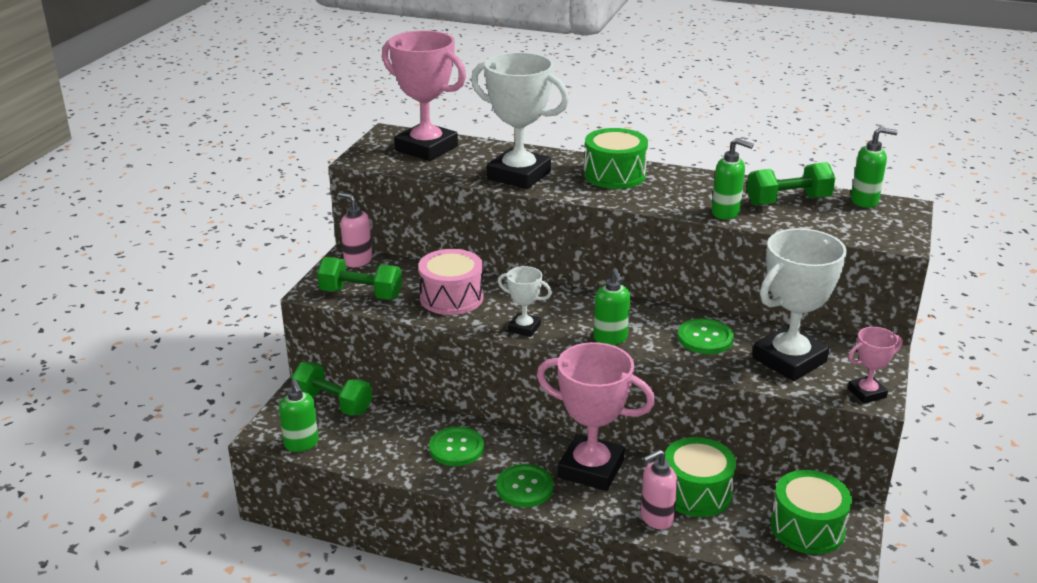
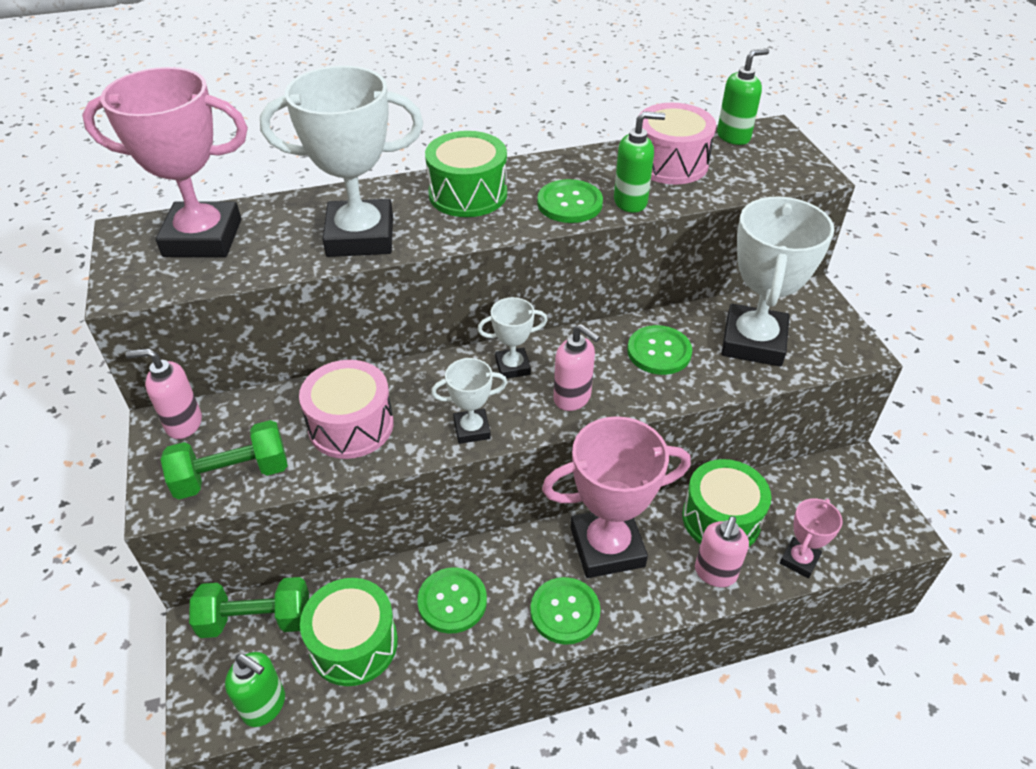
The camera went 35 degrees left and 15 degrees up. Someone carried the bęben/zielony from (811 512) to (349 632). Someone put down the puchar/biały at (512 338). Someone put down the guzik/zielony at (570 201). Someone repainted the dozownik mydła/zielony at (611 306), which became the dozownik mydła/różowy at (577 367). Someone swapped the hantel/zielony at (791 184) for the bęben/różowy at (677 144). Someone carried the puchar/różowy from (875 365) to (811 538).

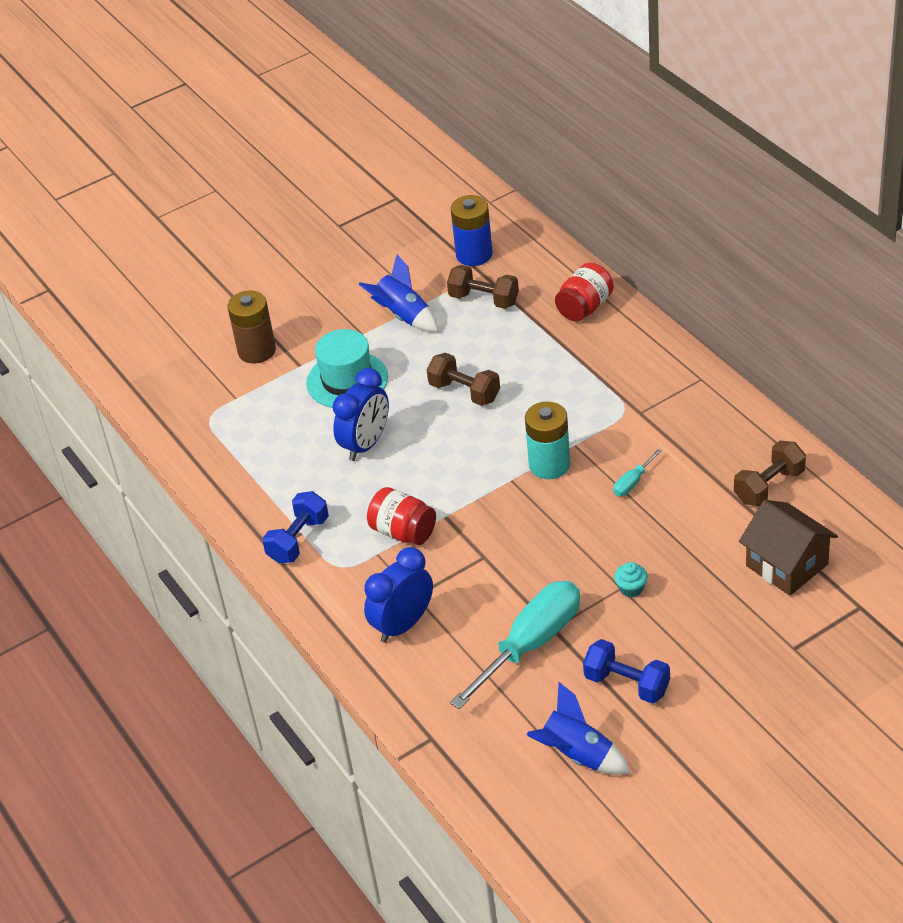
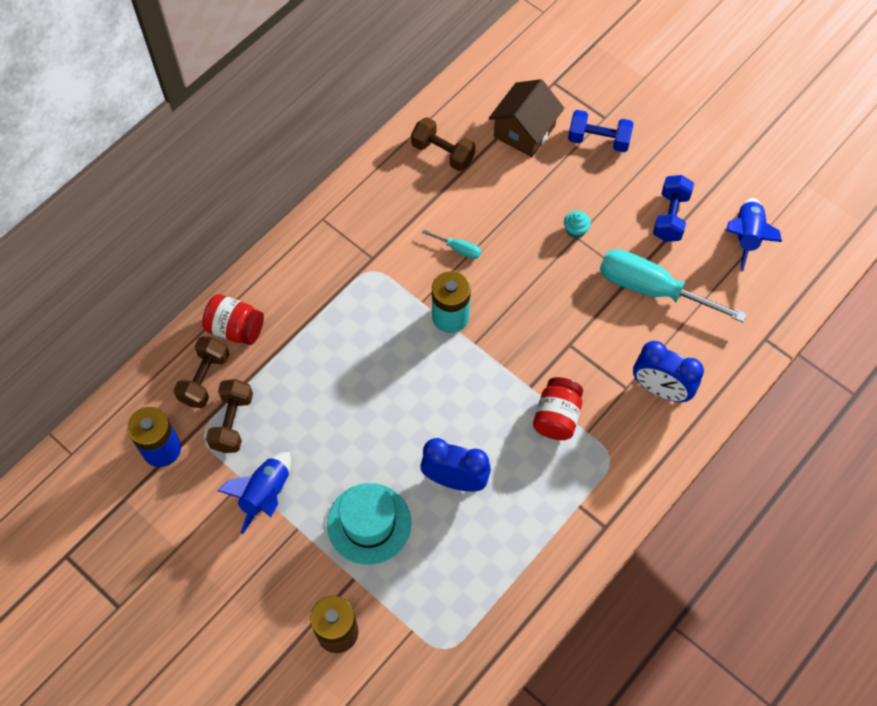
The camera went 110 degrees left and 20 degrees up. Someone carried the hantel/brązowy from (463 379) to (201 372). Someone carried the hantel/niebieski from (295 527) to (601 131).

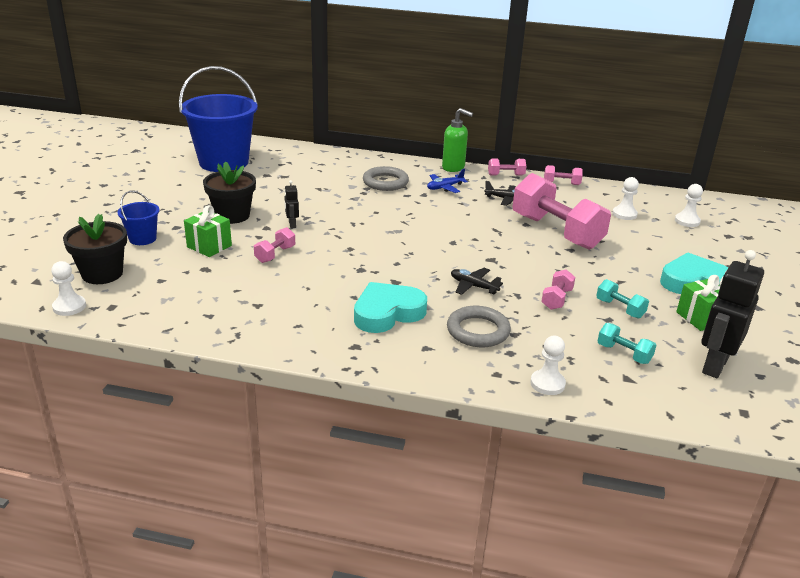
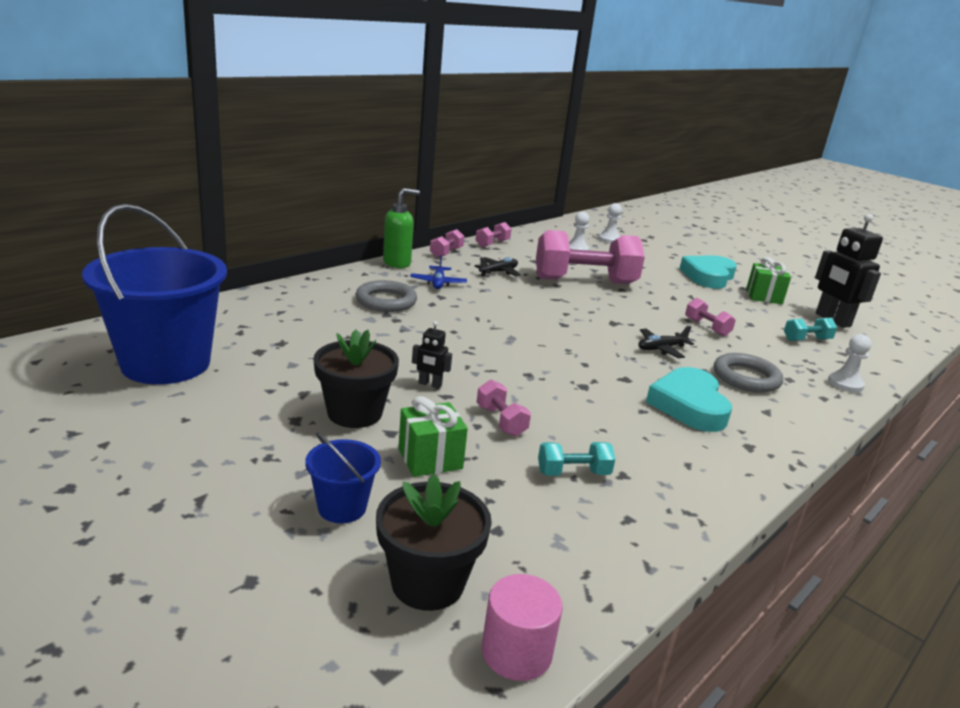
The camera went 60 degrees left and 5 degrees down. Someone swapped the pionek/biały at (68 288) for the walec/różowy at (522 627). Someone carried the hantel/turkusowy from (622 299) to (576 459).

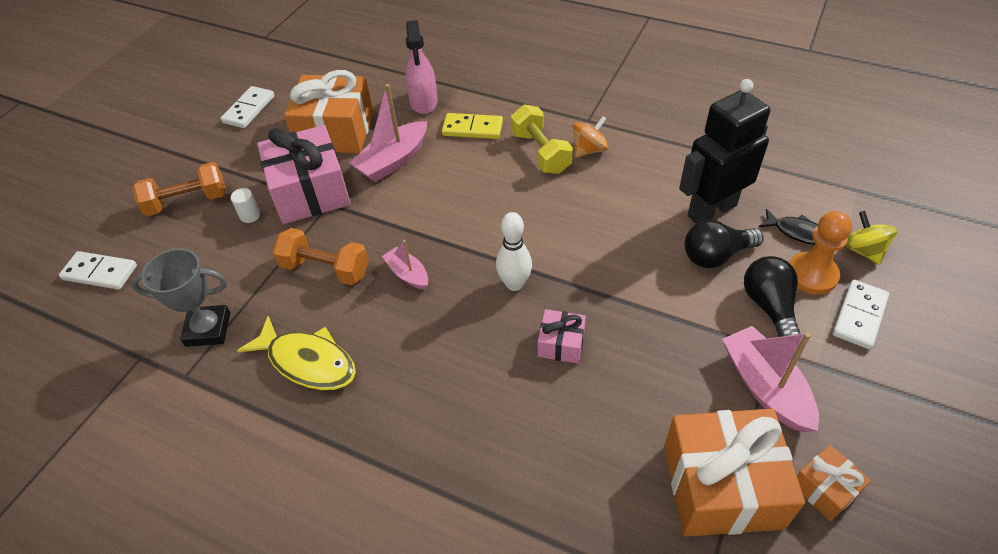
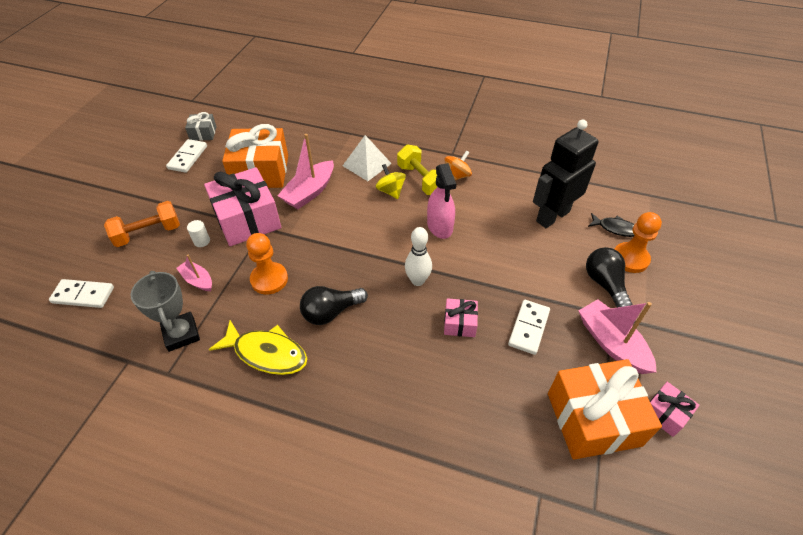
The camera went 10 degrees left and 0 degrees up. Someone rotated the puchar/szary at (180 297) by 75 degrees clockwise. Someone carried the łódka/różowy from (405 265) to (194 272). Someone put down the prezent/szary at (201 126). Someone swapped the hantel/pomarańczowy at (320 256) for the pionek/pomarańczowy at (267 263). Someone carried the żarówka/czarny from (724 244) to (334 305). Someone swapped the kostka domina/żółty at (472 126) for the piramida/biały at (367 158). Someone carried the bączek/żółty from (871 238) to (390 181). Someone carried the spryskiwacz/różowy from (421 67) to (441 201). Someone carried the kostka domina/biały from (861 314) to (529 327). Someone repainted the prezent/pomarańczowy at (834 483), which became the prezent/różowy at (675 409).

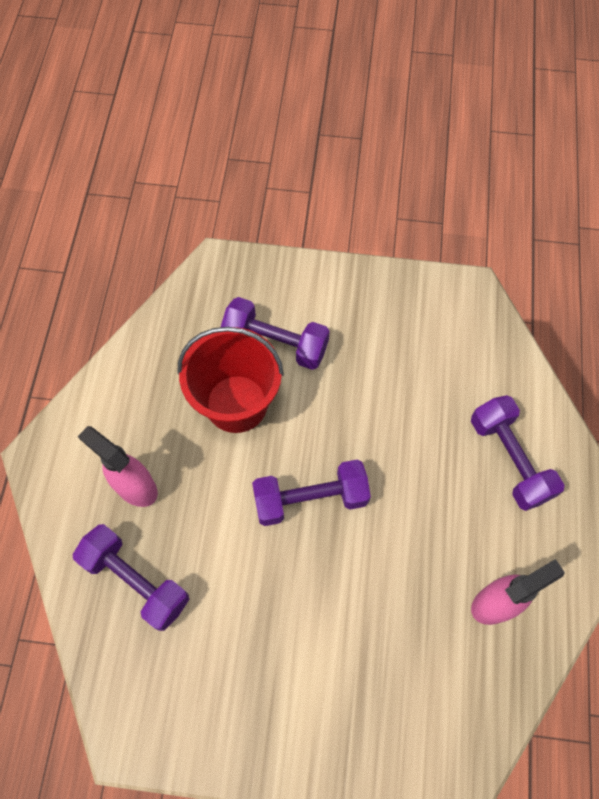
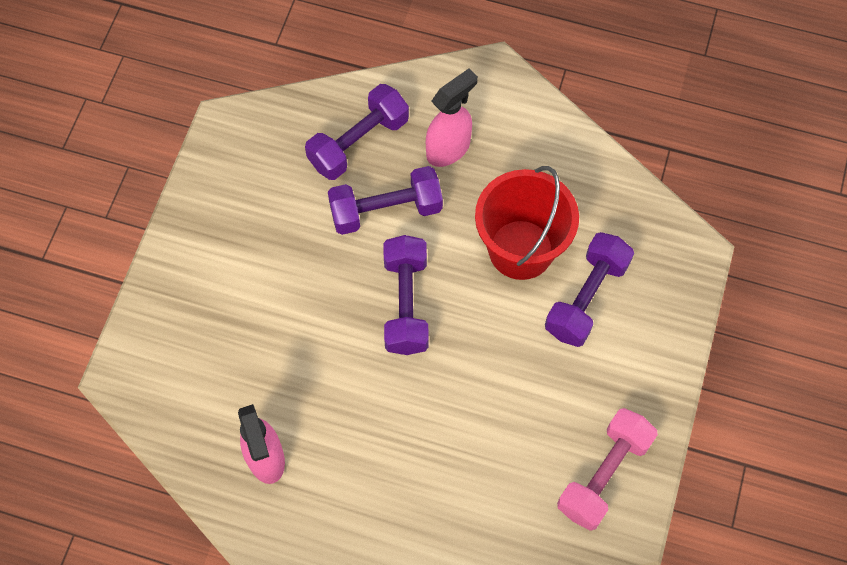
The camera went 100 degrees right and 0 degrees up. Someone carried the hantel/fioletowy from (518 453) to (385 200). Someone put down the hantel/różowy at (607 469).

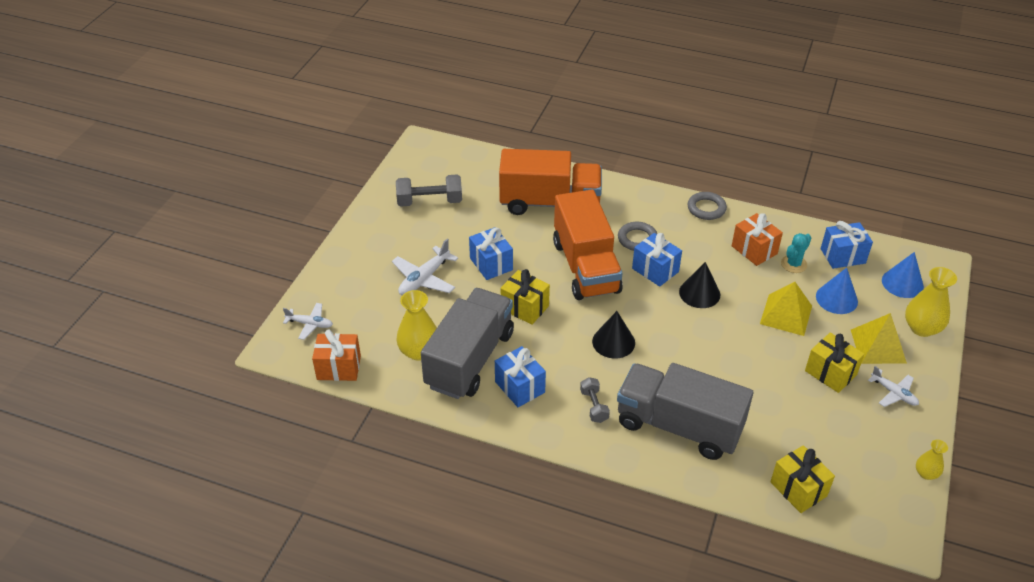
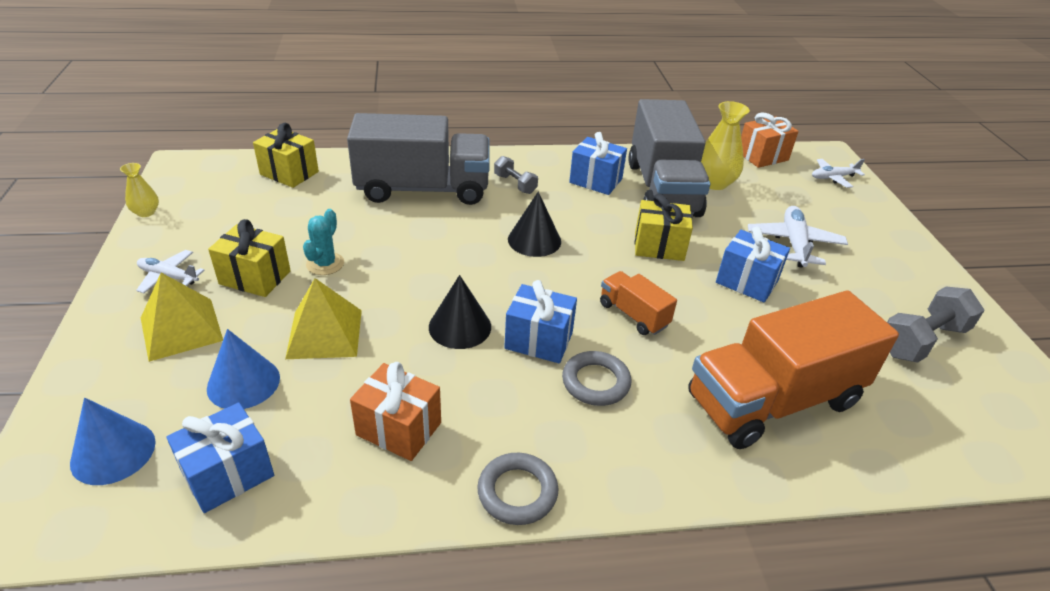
The camera went 150 degrees right and 5 degrees down. Someone carried the kaktus/turkusowy from (796 253) to (323 242). Someone scaled the ciężarówka/pomarańczowy at (588 245) by 0.46. Someone took away the wazon/żółty at (931 302).

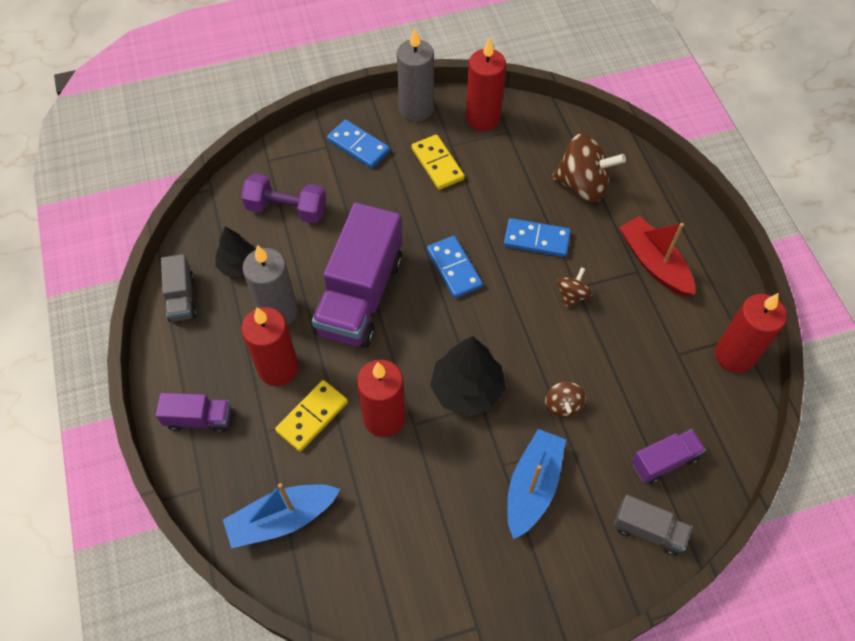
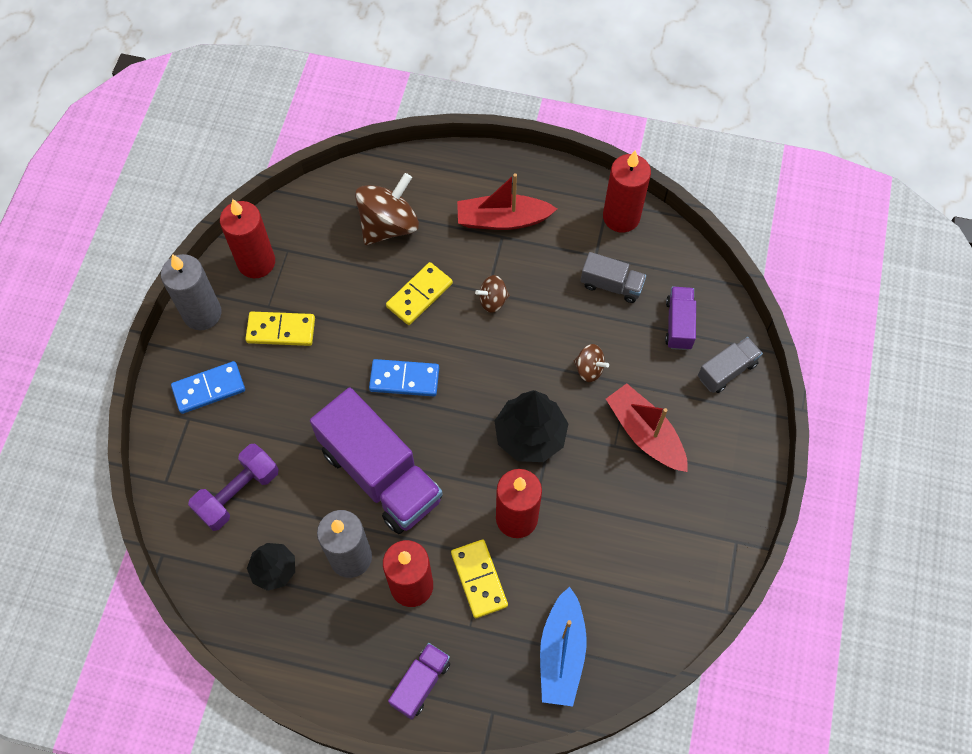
The camera went 60 degrees left and 5 degrees up. Someone repainted the kostka domina/niebieski at (537 237), which became the kostka domina/żółty at (419 293). Someone rotated the bączek/brązowy at (574 287) by 75 degrees counterclockwise. Someone carried the ciężarówka/szary from (178 288) to (613 277). Someone repainted the łódka/niebieski at (536 484), which became the łódka/czerwony at (647 427).

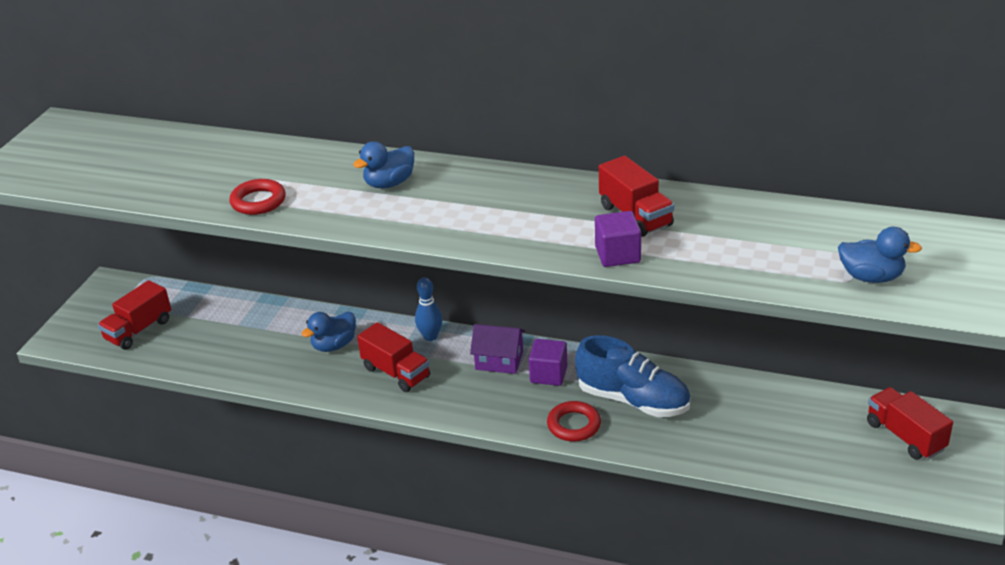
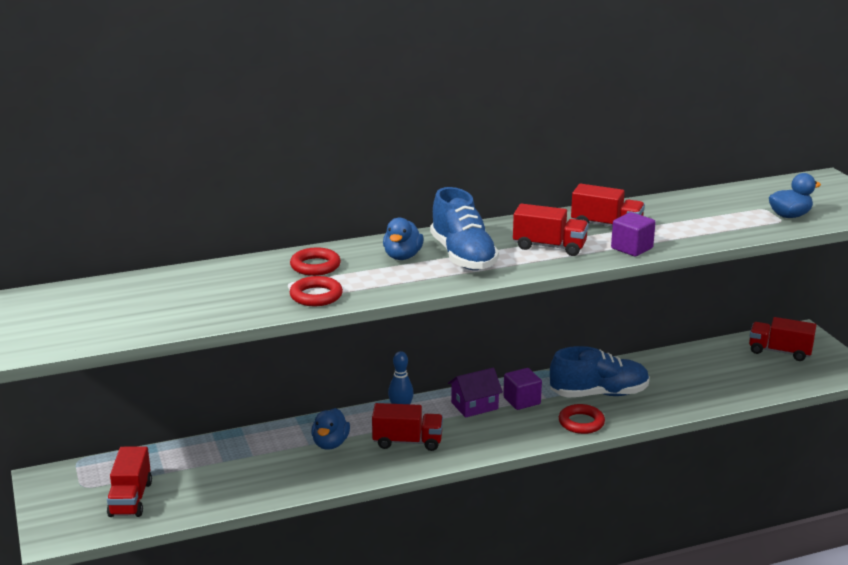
The camera went 40 degrees left and 10 degrees down. Someone put down the pierścień/czerwony at (315 261). Someone put down the but/niebieski at (464 228). Someone put down the ciężarówka/czerwony at (551 230).

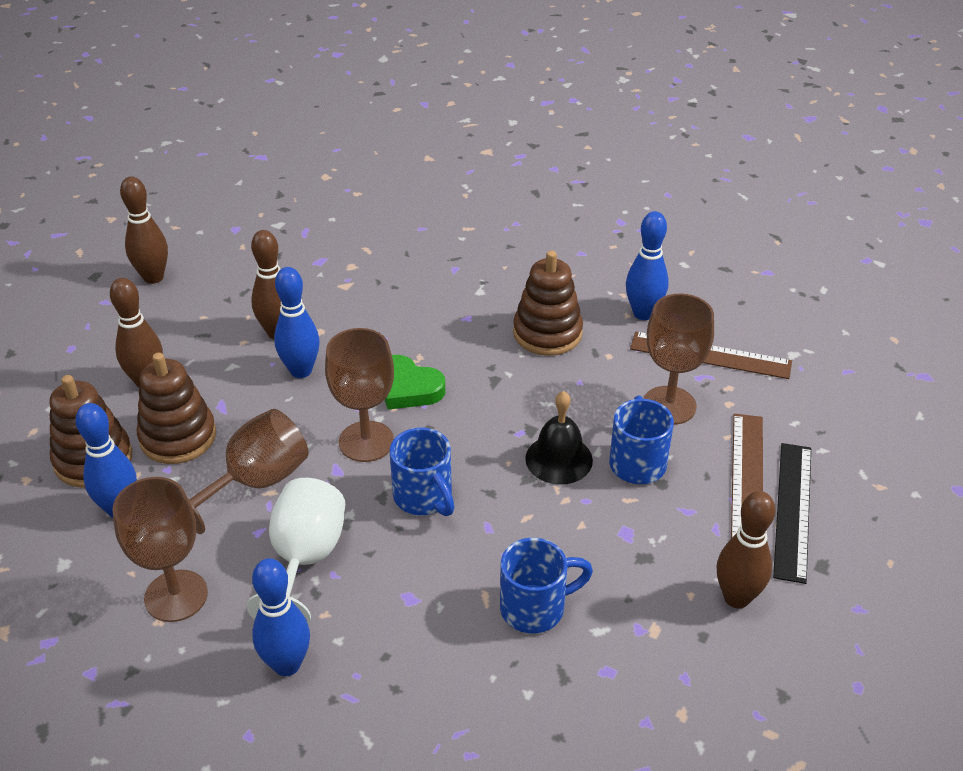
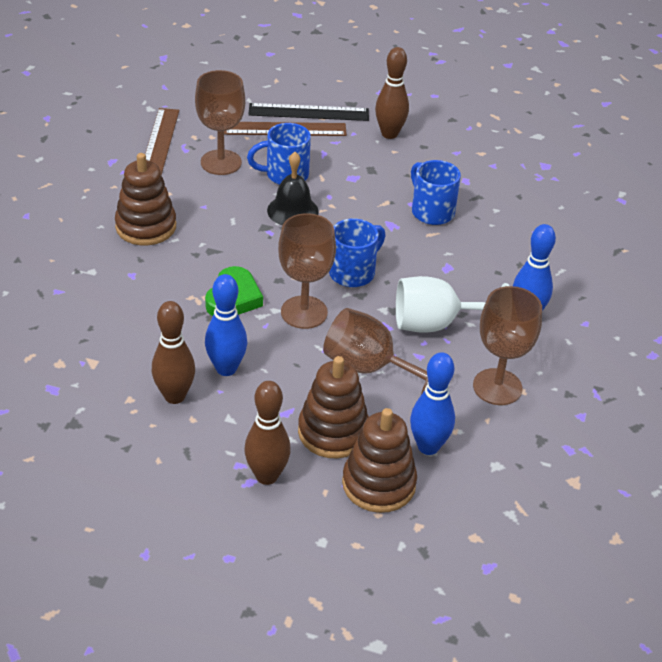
The camera went 105 degrees left and 0 degrees up. Someone took away the kręgiel/brązowy at (144 230). Someone took away the kręgiel/niebieski at (647 265).

